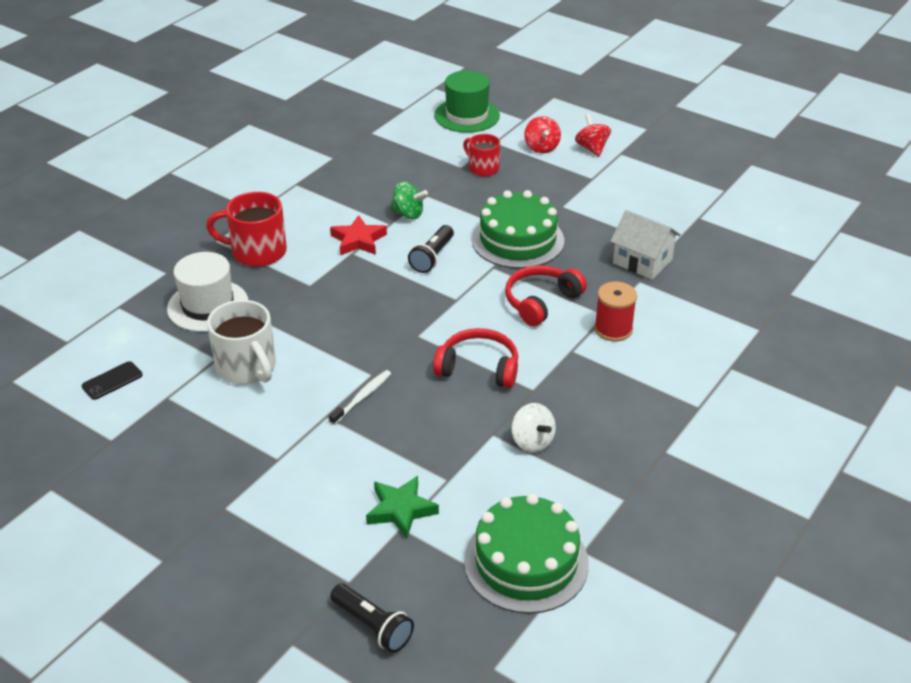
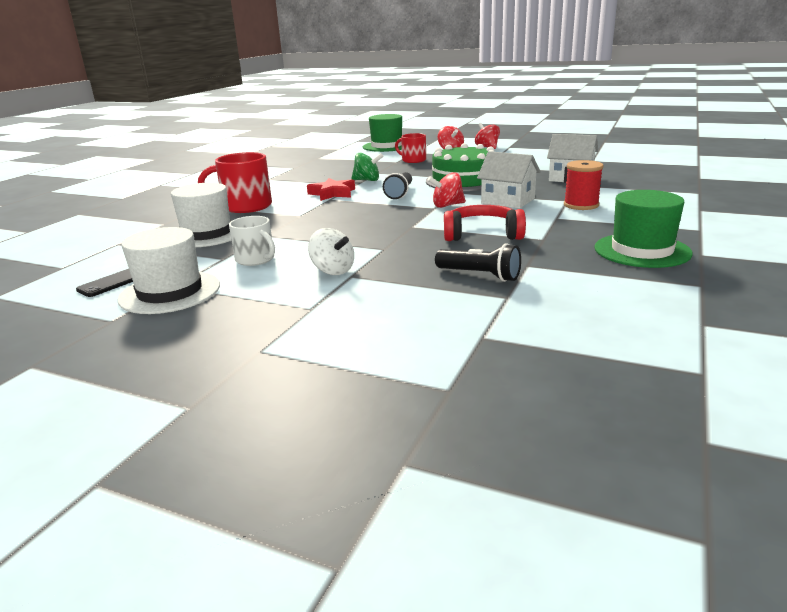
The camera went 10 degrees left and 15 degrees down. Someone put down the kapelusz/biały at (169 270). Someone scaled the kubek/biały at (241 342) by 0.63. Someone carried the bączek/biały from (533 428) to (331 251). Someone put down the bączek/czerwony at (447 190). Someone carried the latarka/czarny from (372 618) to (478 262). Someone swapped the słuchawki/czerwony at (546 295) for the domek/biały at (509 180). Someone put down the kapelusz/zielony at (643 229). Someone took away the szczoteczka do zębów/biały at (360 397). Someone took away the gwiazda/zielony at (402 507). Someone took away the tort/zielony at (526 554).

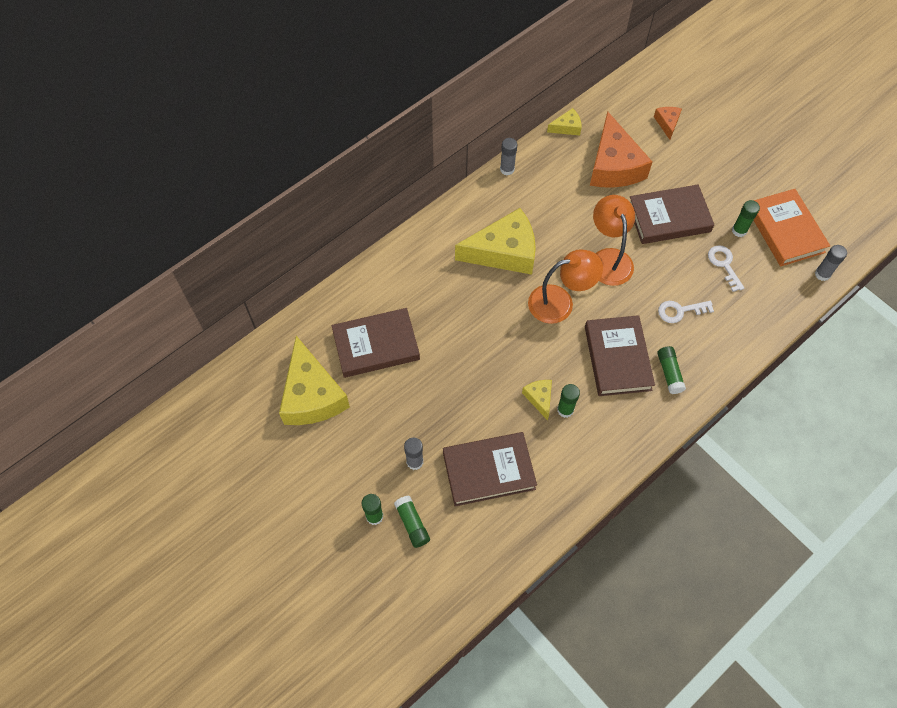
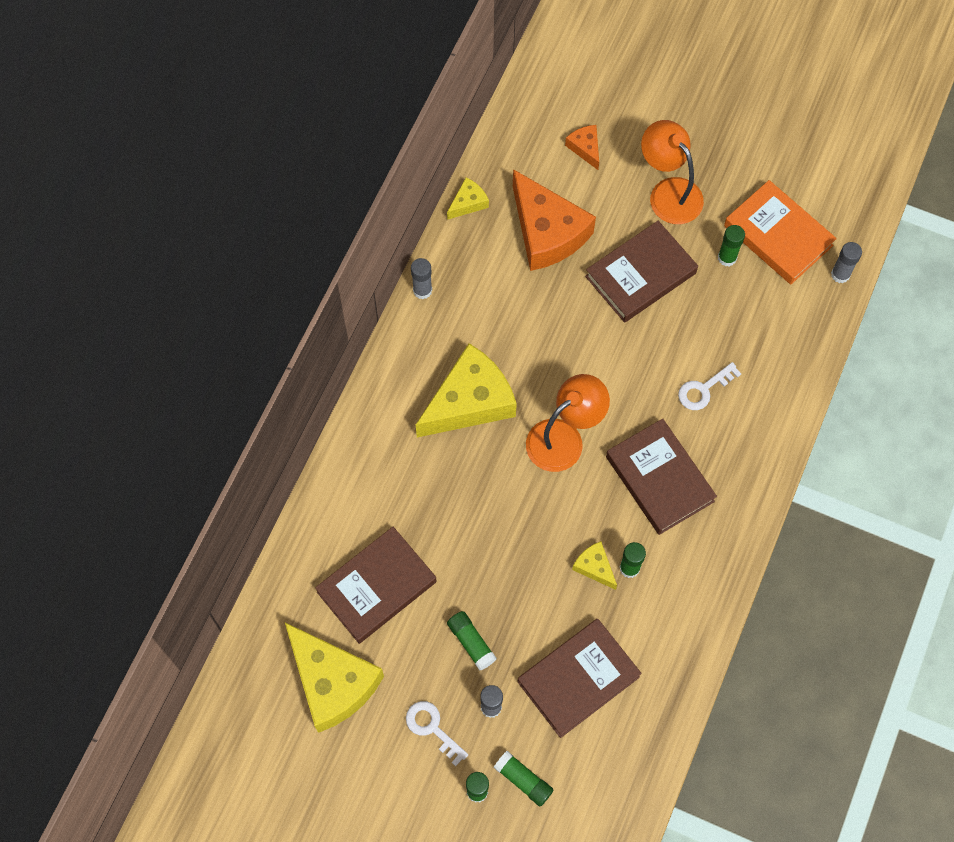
The camera went 25 degrees left and 5 degrees up. Someone carried the klucz/biały from (726 268) to (437 733). Someone carried the klej w sztyfcie/zielony from (671 370) to (472 641). Someone carried the lampka/pomarańczowy from (614 240) to (672 172).

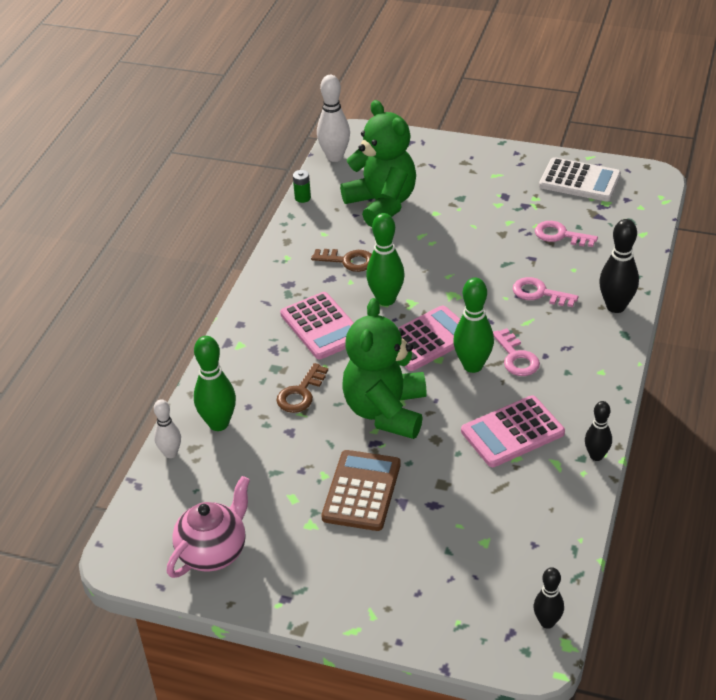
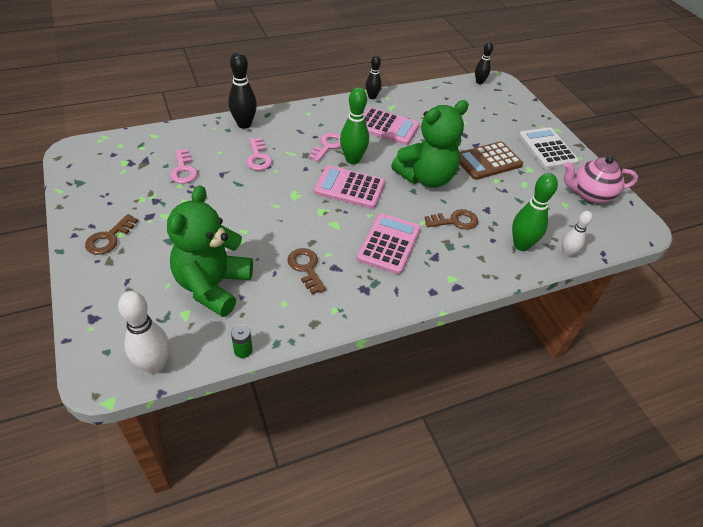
The camera went 135 degrees left and 5 degrees up. Someone put down the klucz/brązowy at (111 234). Someone carried the kalkulator/biały from (580 179) to (549 148). Someone took away the kręgiel/zielony at (385 259).

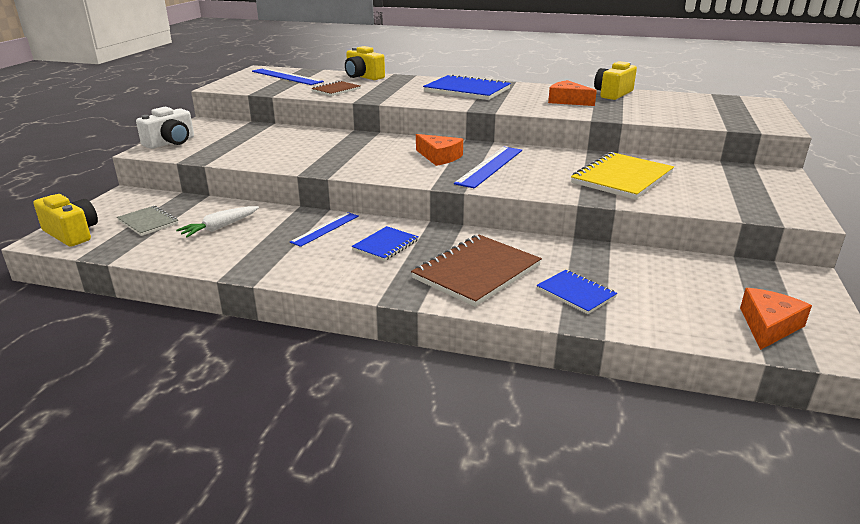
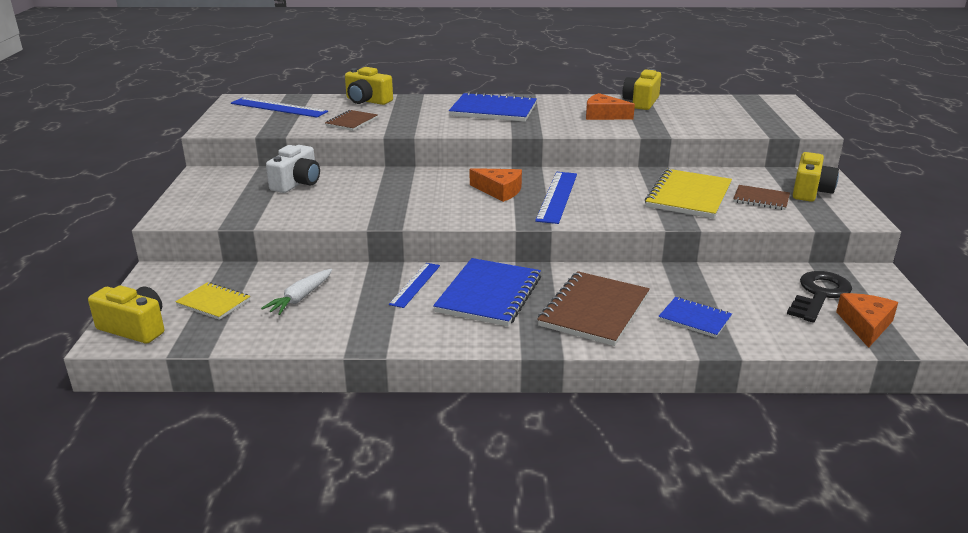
The camera went 15 degrees left and 0 degrees up. Someone repainted the zeszyt/szary at (147 221), which became the zeszyt/żółty at (212 301). Someone carried the aparat fotograficzny/biały from (165 128) to (293 169). Someone scaled the zeszyt/niebieski at (385 243) by 1.79. Someone put down the zeszyt/brązowy at (761 197). Someone put down the klucz/czarny at (819 297). Someone put down the aparat fotograficzny/żółty at (816 177).

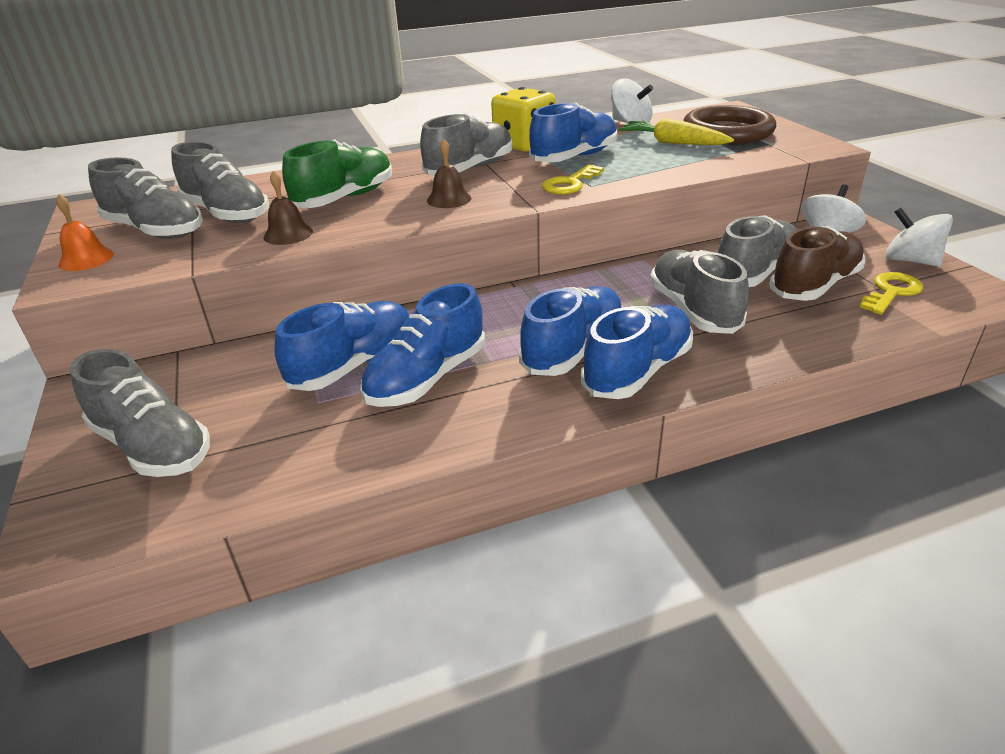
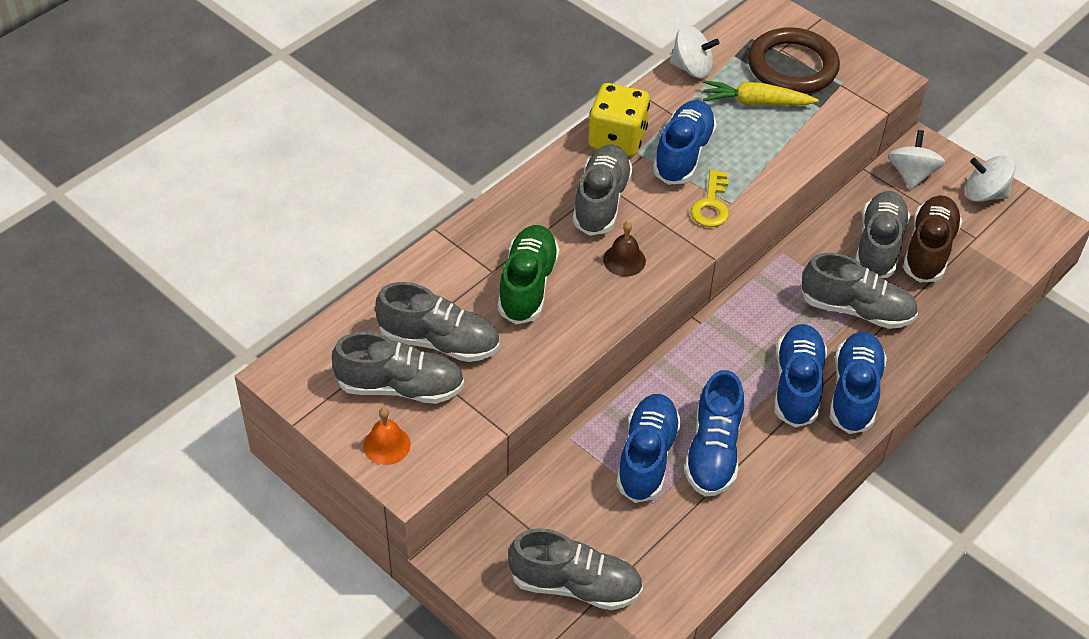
The camera went 30 degrees left and 15 degrees up. Someone rotated the but/szary at (699 292) by 150 degrees clockwise. Someone took away the dzwonek/brązowy at (288 207). Someone took away the klucz/żółty at (891 293).

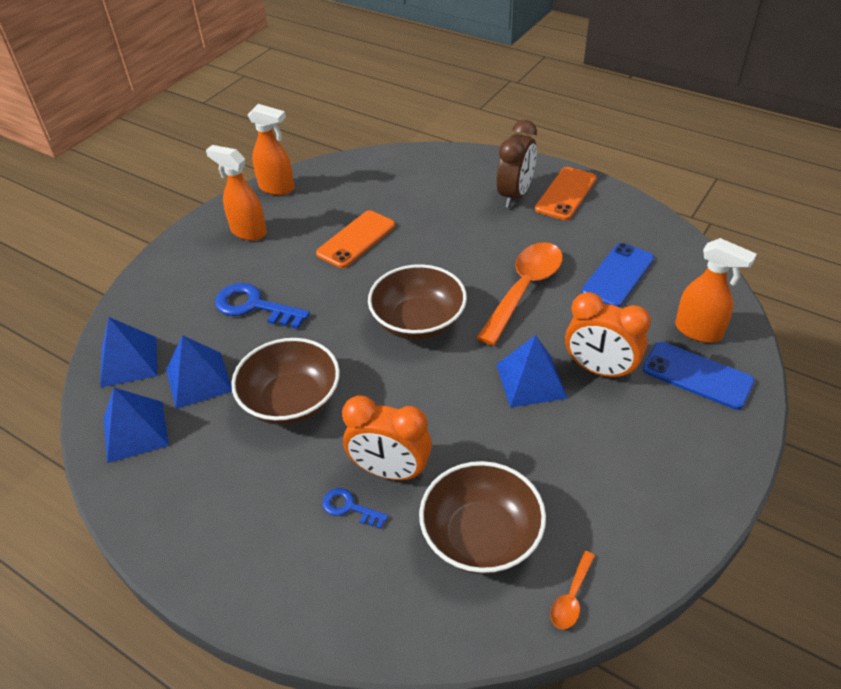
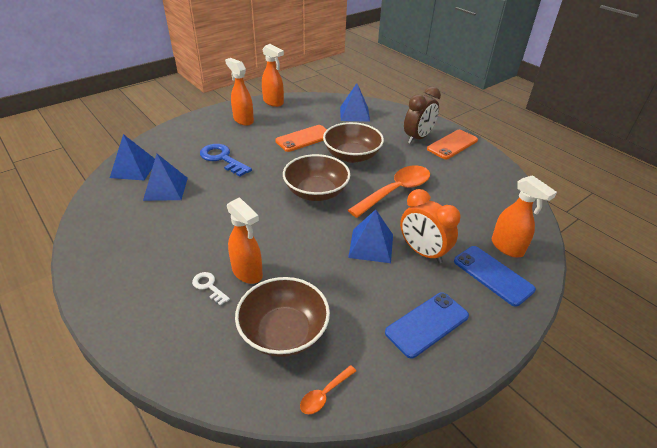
The camera went 15 degrees right and 5 degrees down. Someone repainted the klucz/niebieski at (355 508), which became the klucz/biały at (211 289). Someone swapped the budzik/pomarańczowy at (387 437) for the spryskiwacz/pomarańczowy at (245 240). Someone carried the miska/brązowy from (285 381) to (353 142). Someone carried the piramida/niebieski from (136 425) to (355 102). Someone carried the telefon/niebieski from (617 275) to (427 325).

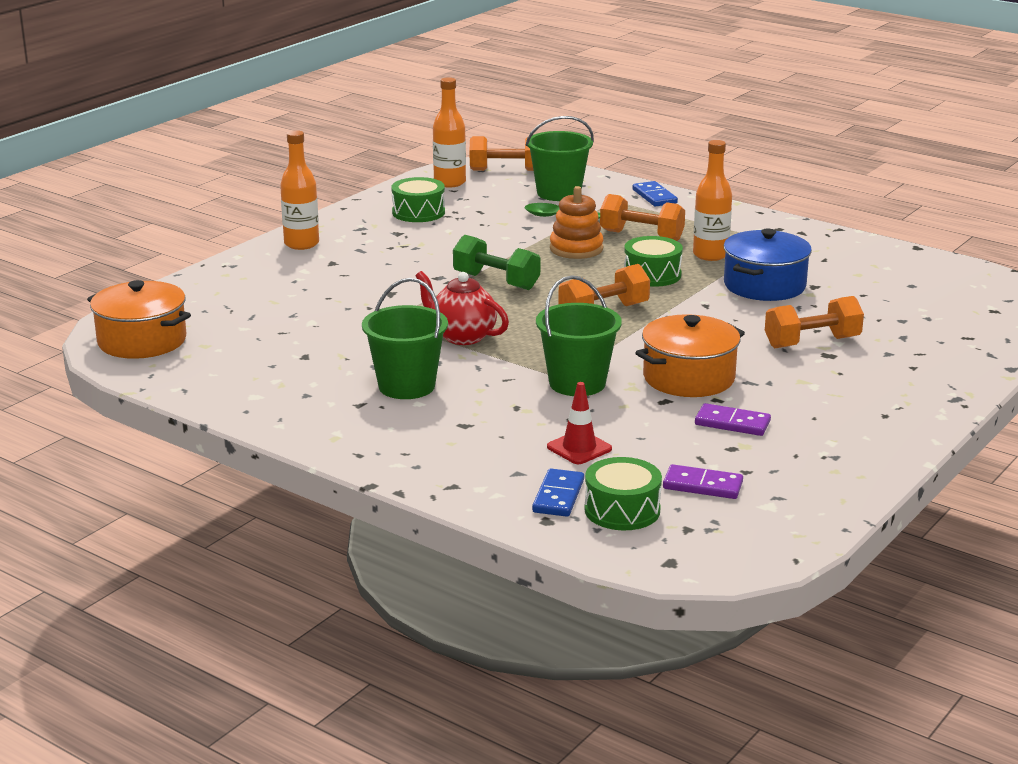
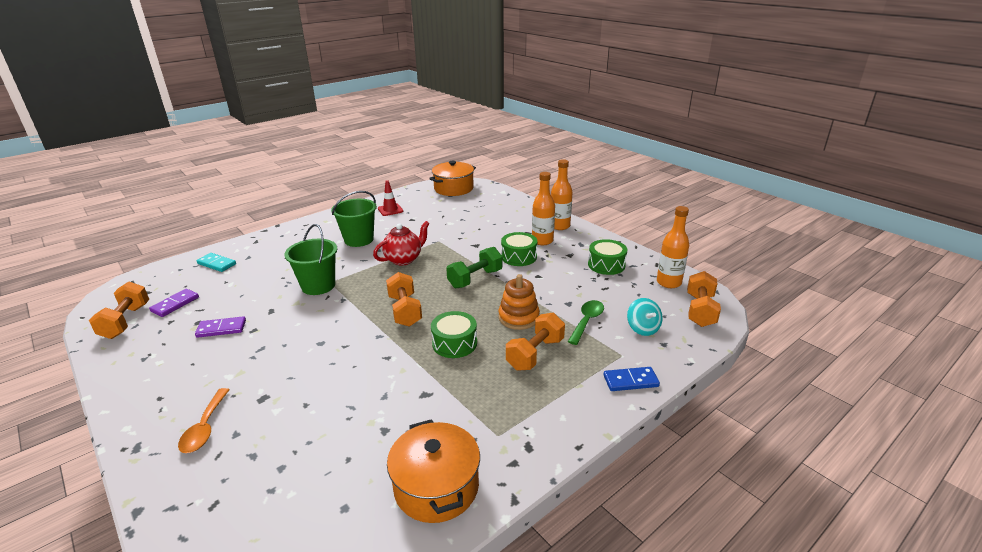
The camera went 105 degrees right and 5 degrees up. Someone carried the hantel/pomarańczowy from (814 322) to (119 310). Someone put down the łyżka/pomarańczowy at (204 420). Someone rotated the kostka domina/fioletowy at (733 419) by 45 degrees clockwise. Someone repainted the kostka domina/niebieski at (558 492), which became the kostka domina/turkusowy at (216 262). Someone carried the pachołek/czerwony from (579 423) to (390 198). Someone carried the garnek/pomarańczowy from (690 355) to (433 471). Someone carried the bęben/zielony from (623 493) to (519 249). Someone carried the butelka/pomarańczowy from (712 200) to (543 208). Someone swapped the wiadro/zielony at (560 158) for the bączek/turkusowy at (645 317). Someone took away the garnek/niebieski at (768 265).

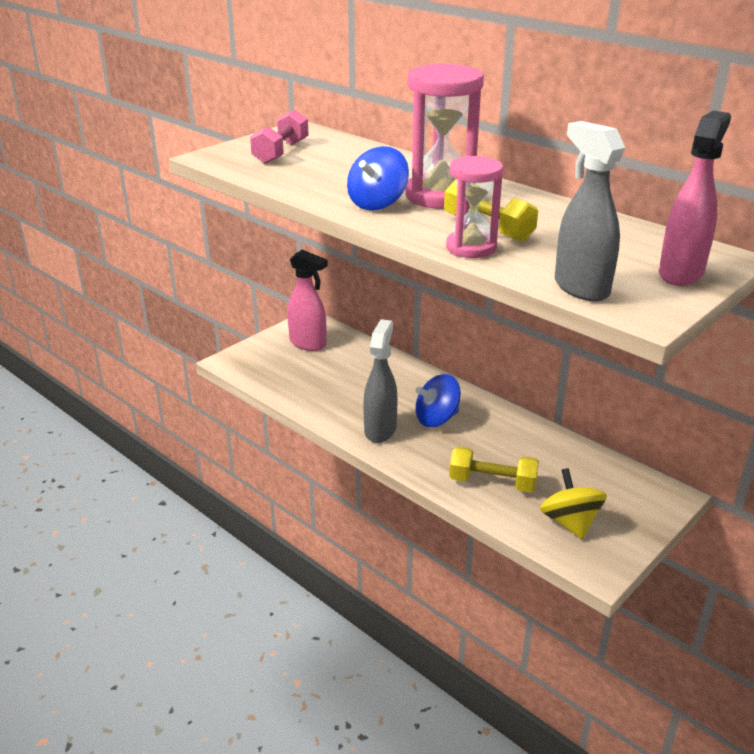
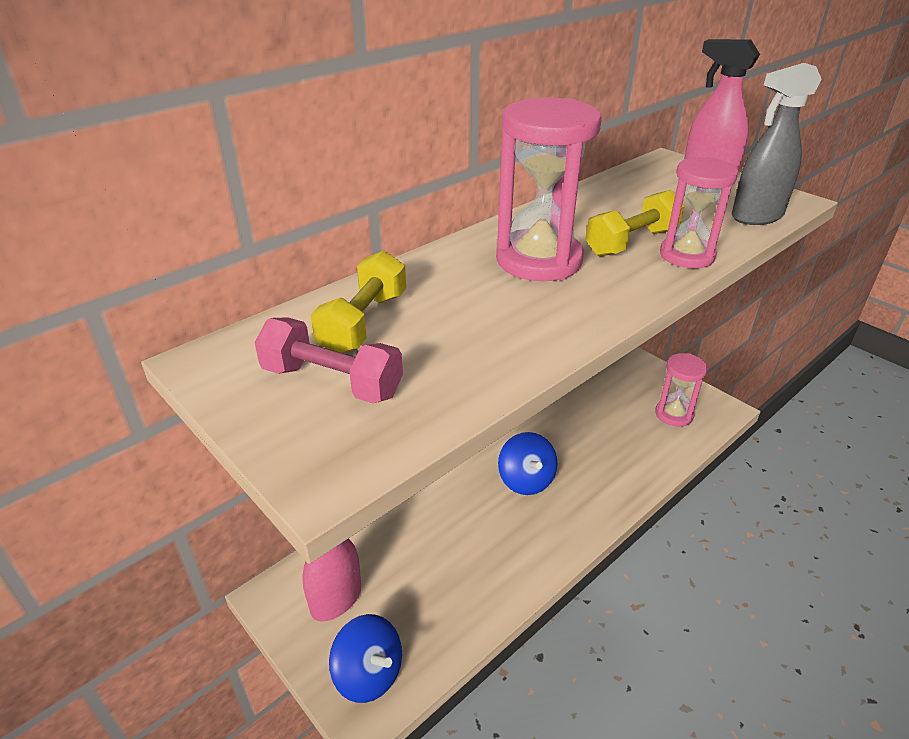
The camera went 85 degrees left and 5 degrees up. Someone carried the hantel/żółty from (494 469) to (358 301). Someone carried the bączek/niebieski from (378 178) to (365 658). Someone swapped the bączek/żółty at (573 503) for the klepsydra/różowy at (681 390). Someone took away the spryskiwacz/szary at (380 381).

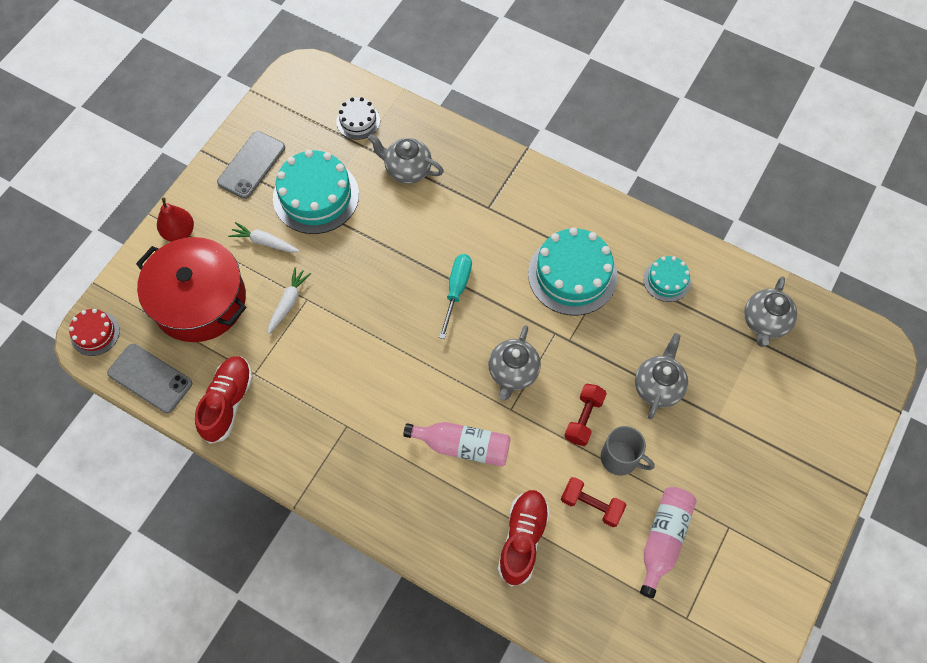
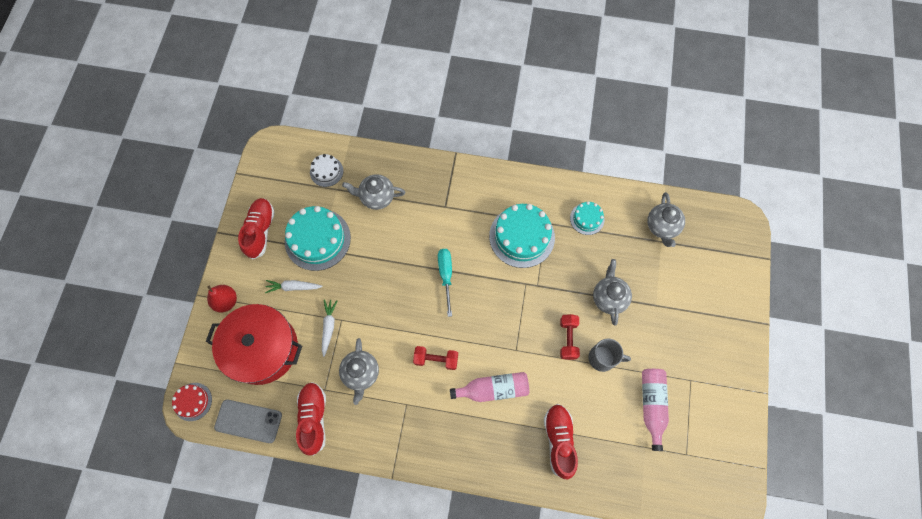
The camera went 20 degrees left and 5 degrees up. Someone swapped the telefon/szary at (251 165) for the but/czerwony at (256 229). Someone carried the imbryk/szary from (514 362) to (359 371). Someone carried the hantel/czerwony from (593 502) to (435 358).

